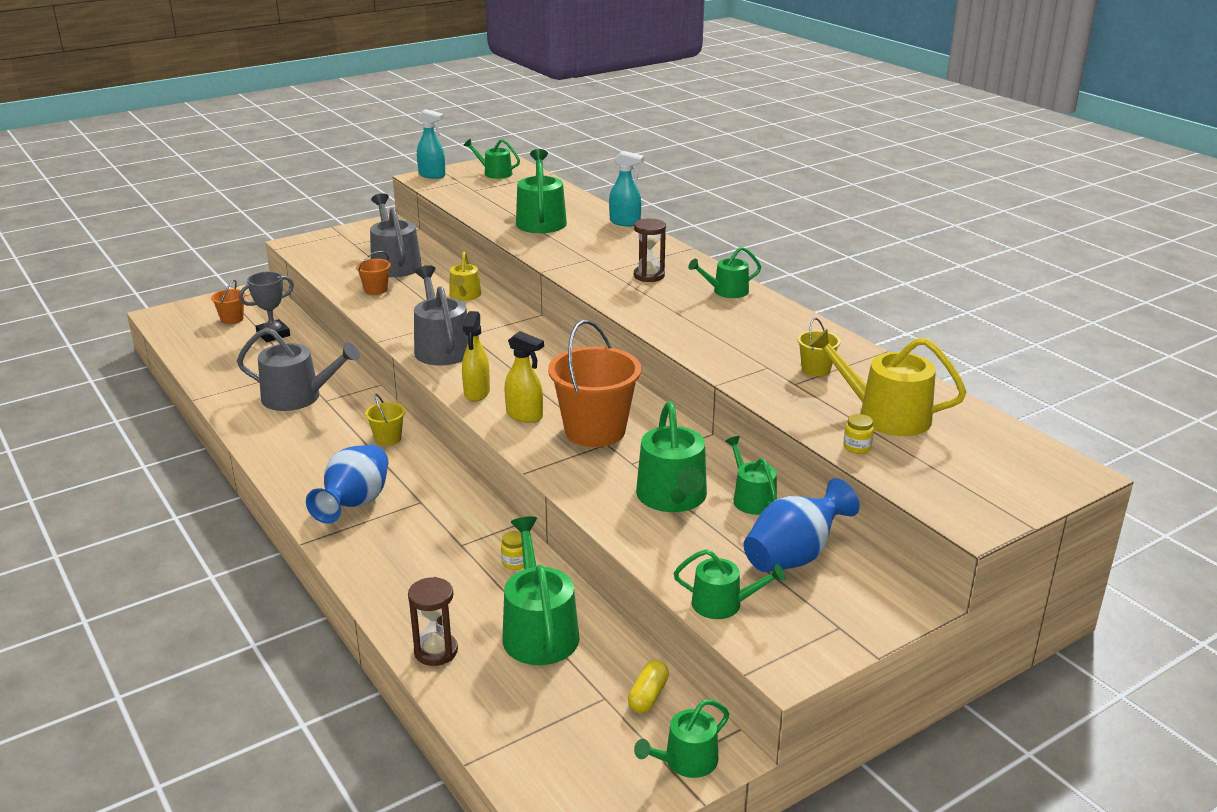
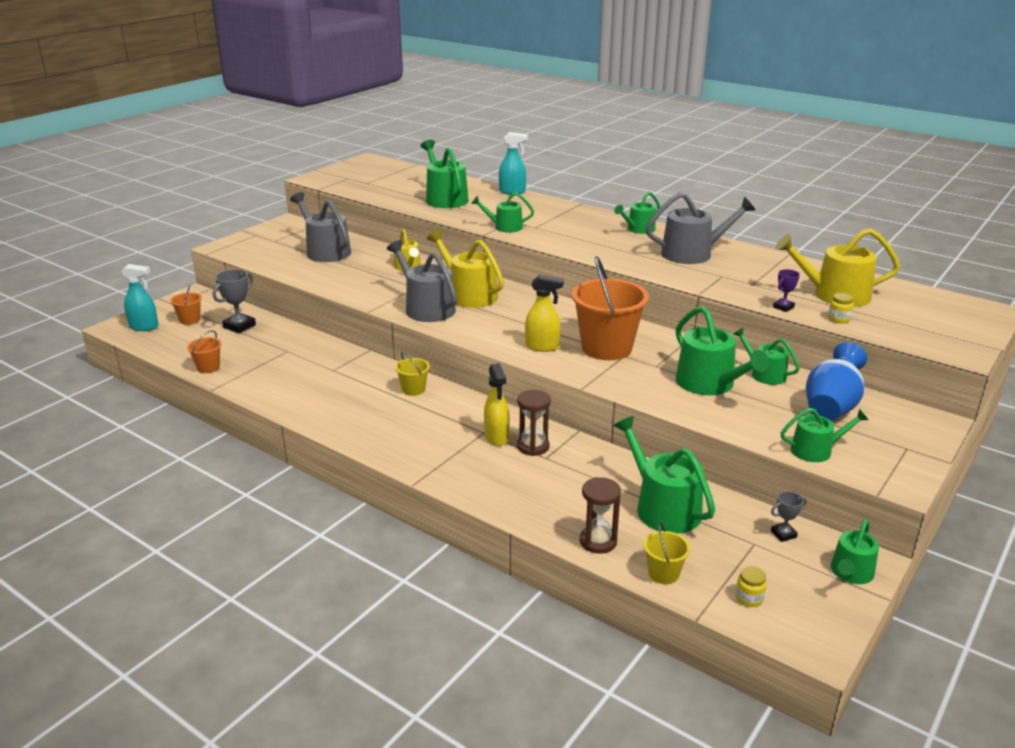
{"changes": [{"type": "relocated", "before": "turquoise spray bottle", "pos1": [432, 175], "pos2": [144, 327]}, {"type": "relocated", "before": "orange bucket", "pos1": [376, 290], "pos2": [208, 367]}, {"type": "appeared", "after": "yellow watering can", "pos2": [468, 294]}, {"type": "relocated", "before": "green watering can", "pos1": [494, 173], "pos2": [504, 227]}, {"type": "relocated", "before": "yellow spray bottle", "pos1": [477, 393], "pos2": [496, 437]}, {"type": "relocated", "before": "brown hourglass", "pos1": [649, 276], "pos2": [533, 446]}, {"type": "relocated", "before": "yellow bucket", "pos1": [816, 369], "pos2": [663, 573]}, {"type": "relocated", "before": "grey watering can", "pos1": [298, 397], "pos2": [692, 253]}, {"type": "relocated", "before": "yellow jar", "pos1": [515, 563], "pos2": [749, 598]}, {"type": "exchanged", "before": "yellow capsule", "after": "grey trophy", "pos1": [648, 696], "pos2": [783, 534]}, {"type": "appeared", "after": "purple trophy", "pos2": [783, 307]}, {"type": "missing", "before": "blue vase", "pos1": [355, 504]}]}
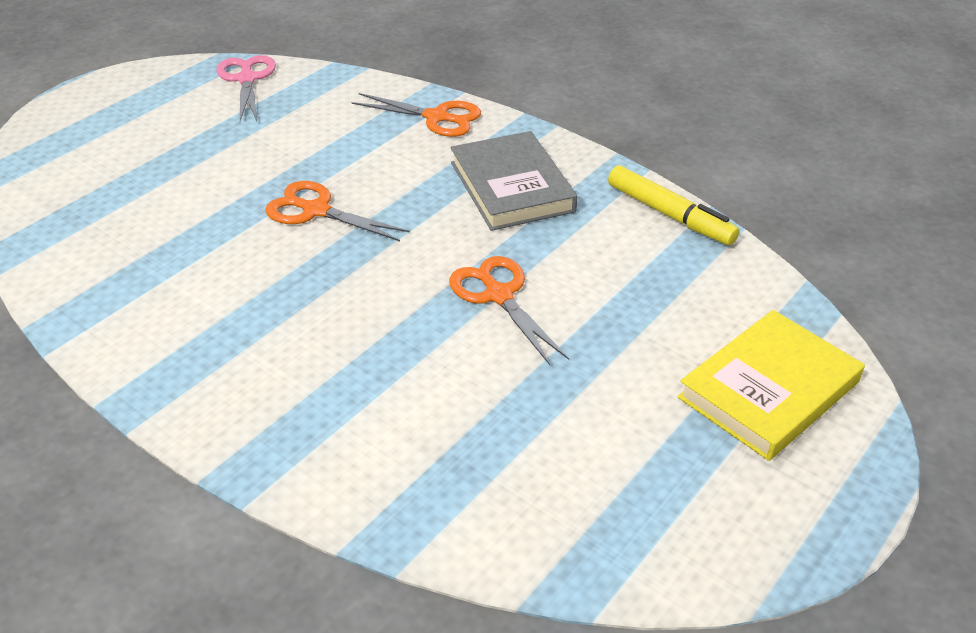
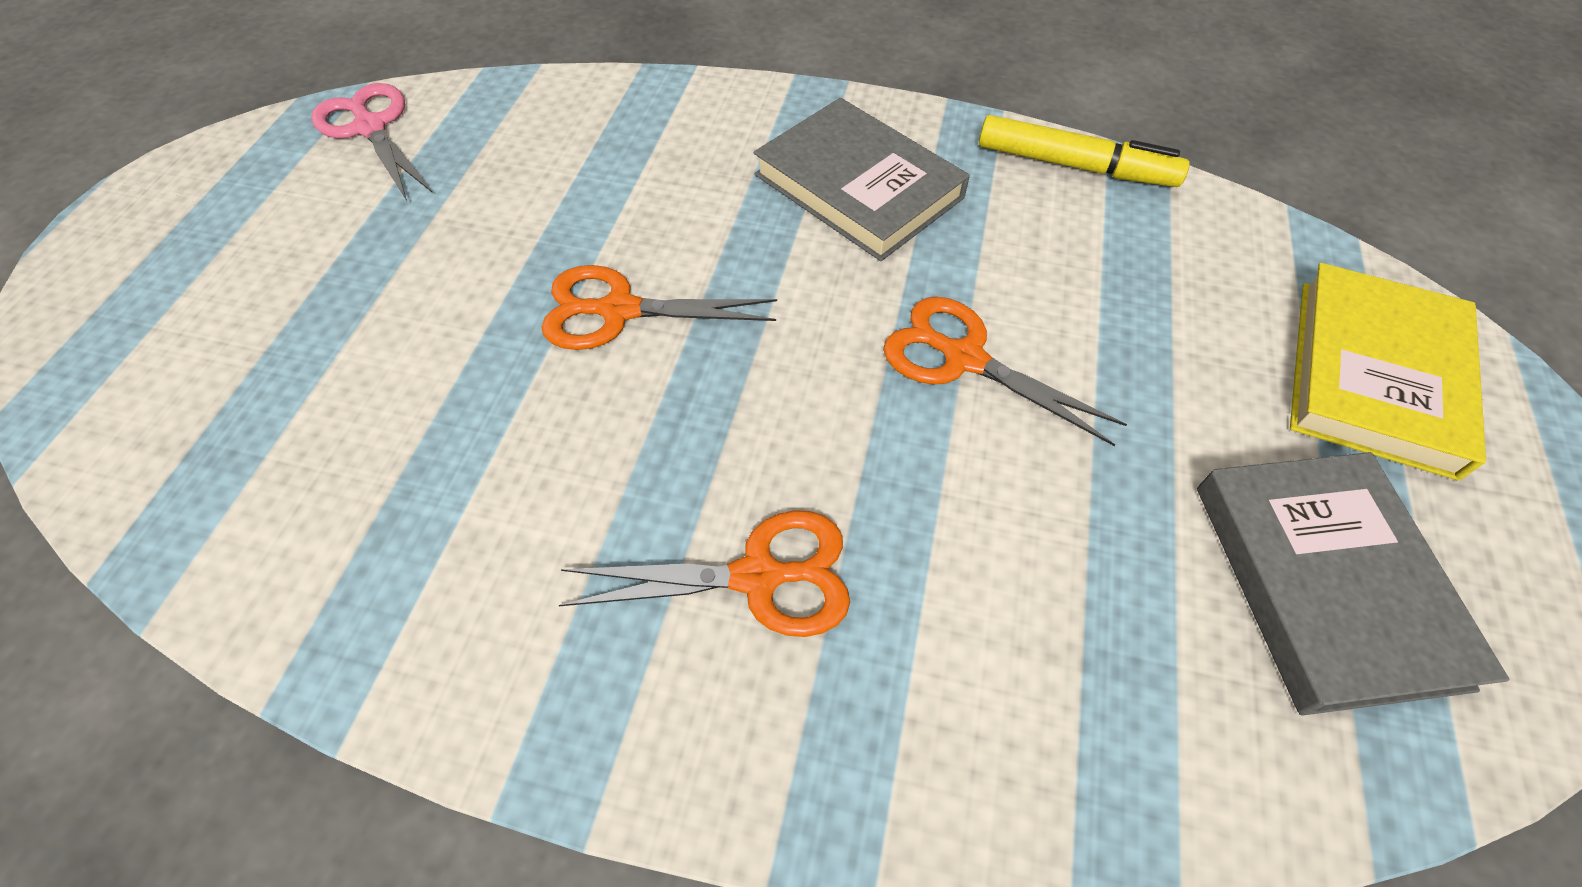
{"changes": [{"type": "relocated", "before": "orange scissors", "pos1": [436, 117], "pos2": [758, 577]}, {"type": "appeared", "after": "grey book", "pos2": [1326, 582]}]}
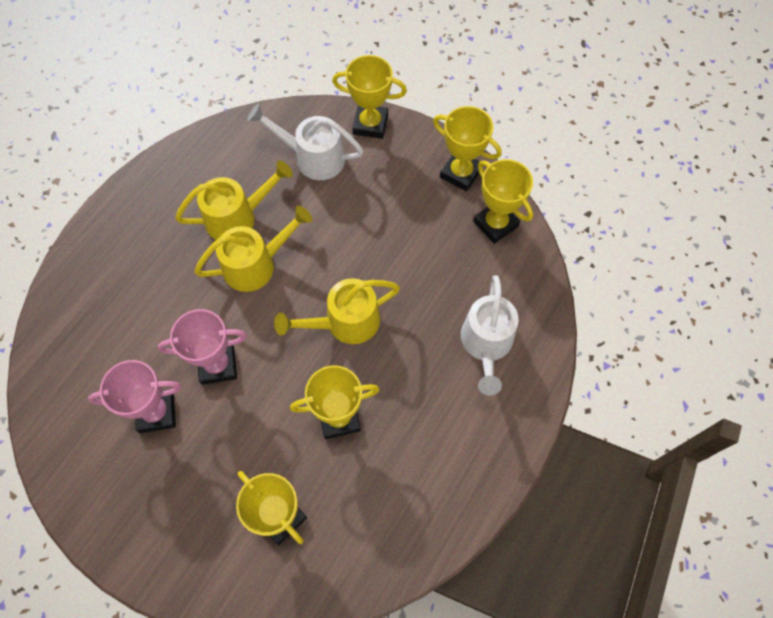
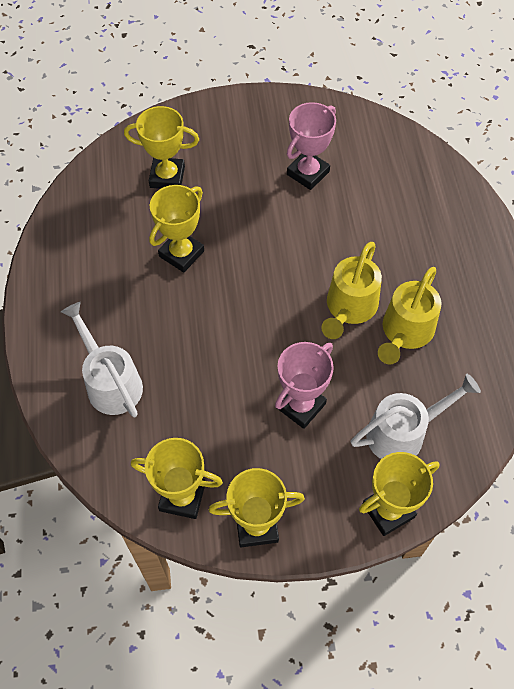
{"changes": [{"type": "relocated", "before": "pink trophy", "pos1": [218, 365], "pos2": [300, 405]}, {"type": "missing", "before": "yellow watering can", "pos1": [344, 323]}]}
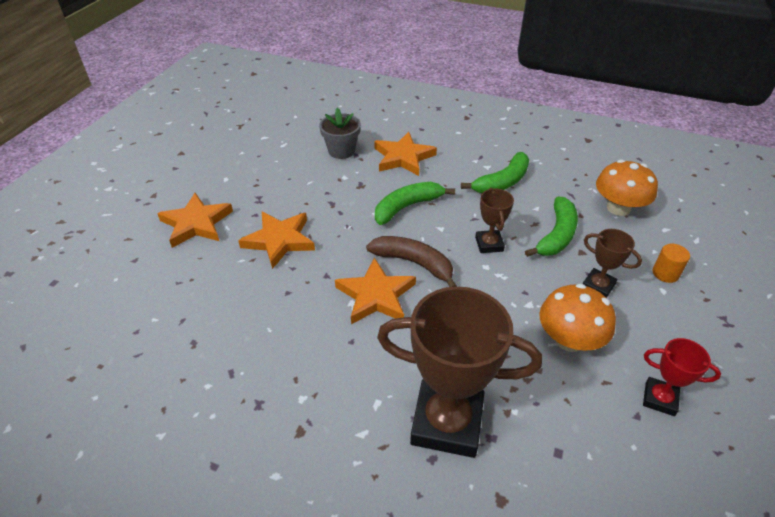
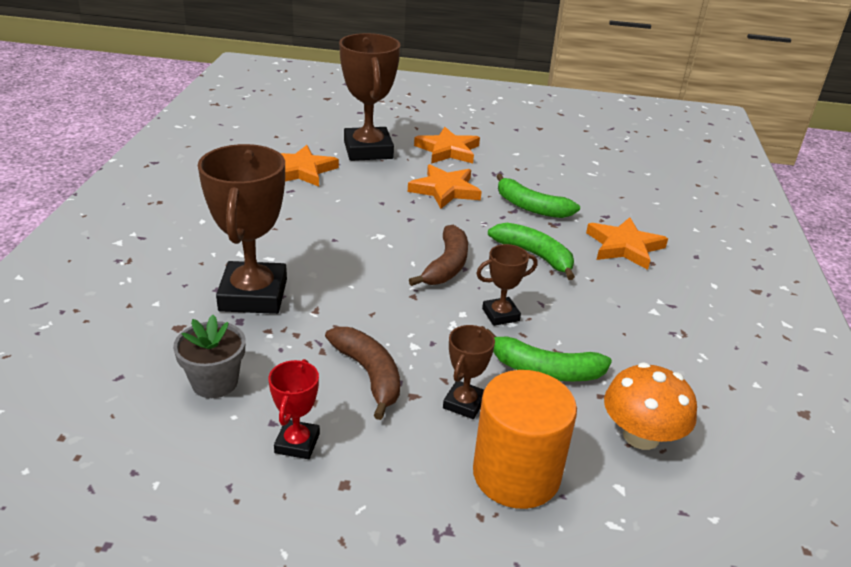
{"changes": [{"type": "relocated", "before": "grey flower pot", "pos1": [341, 151], "pos2": [215, 382]}, {"type": "relocated", "before": "orange star", "pos1": [376, 295], "pos2": [301, 170]}, {"type": "exchanged", "before": "orange mushroom", "after": "brown banana", "pos1": [569, 340], "pos2": [369, 374]}, {"type": "appeared", "after": "brown trophy", "pos2": [368, 150]}, {"type": "size", "before": "orange cylinder", "pos1": [665, 273], "pos2": [516, 474], "scale": 2.31}, {"type": "relocated", "before": "green banana", "pos1": [502, 182], "pos2": [531, 207]}]}
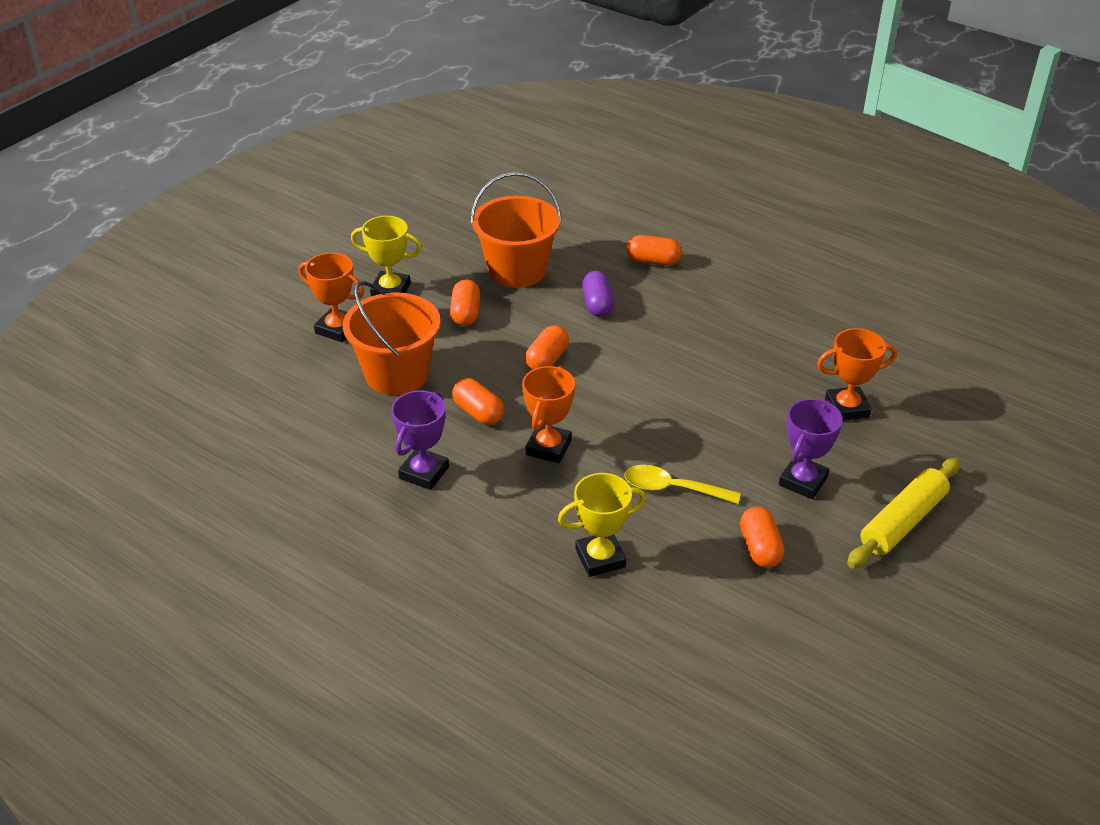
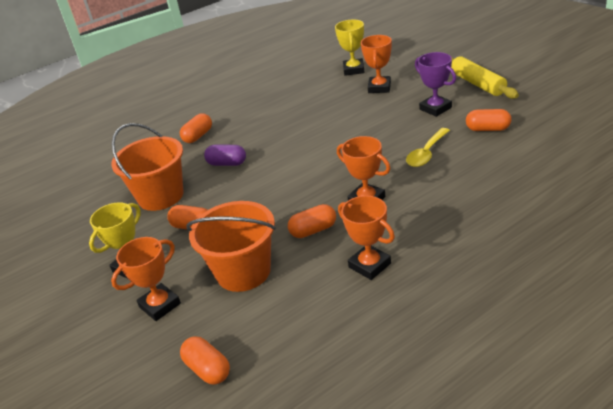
{"changes": [{"type": "relocated", "before": "orange capsule", "pos1": [547, 360], "pos2": [208, 369]}, {"type": "relocated", "before": "yellow trophy", "pos1": [600, 558], "pos2": [353, 70]}, {"type": "colour", "before": "purple trophy", "after": "orange trophy", "pos1": [424, 473], "pos2": [369, 265]}]}
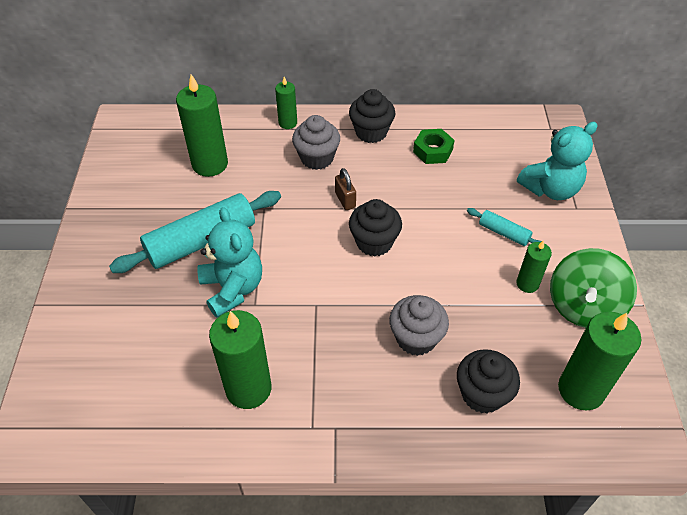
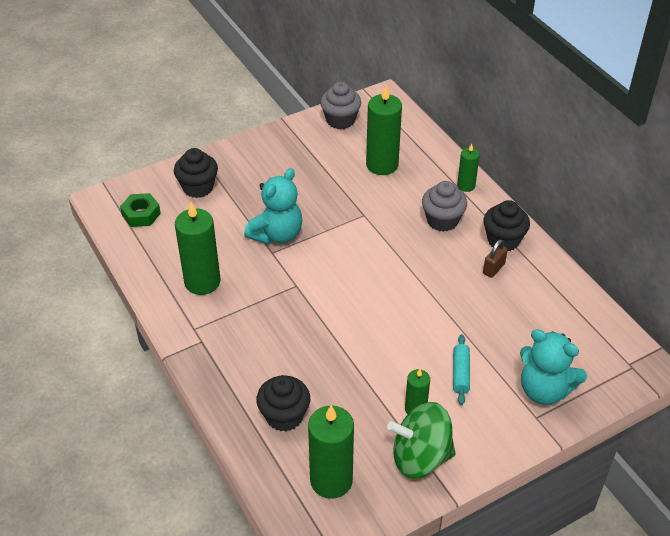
{"changes": [{"type": "relocated", "before": "green nut", "pos1": [432, 151], "pos2": [141, 214]}, {"type": "relocated", "before": "black cupcake", "pos1": [374, 242], "pos2": [198, 187]}, {"type": "relocated", "before": "grey cupcake", "pos1": [416, 338], "pos2": [340, 120]}, {"type": "relocated", "before": "brown padlock", "pos1": [345, 200], "pos2": [493, 268]}, {"type": "missing", "before": "turquoise rolling pin", "pos1": [201, 241]}]}
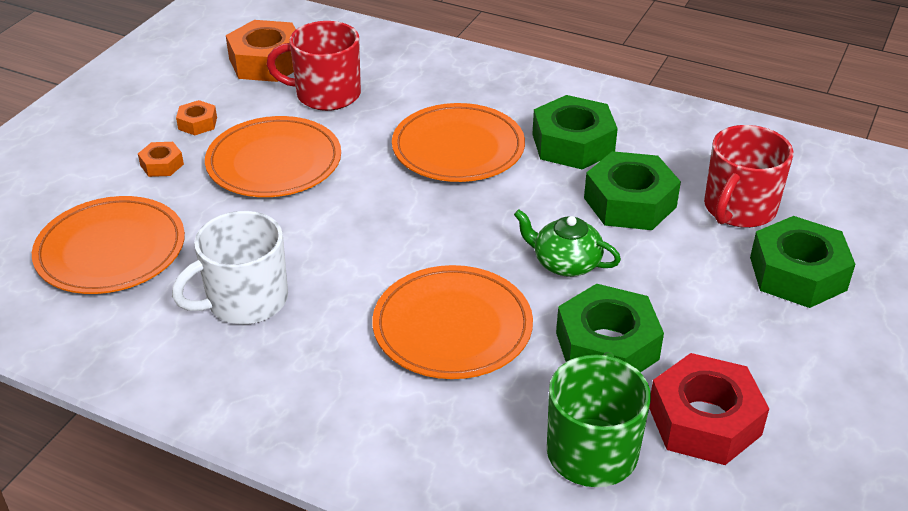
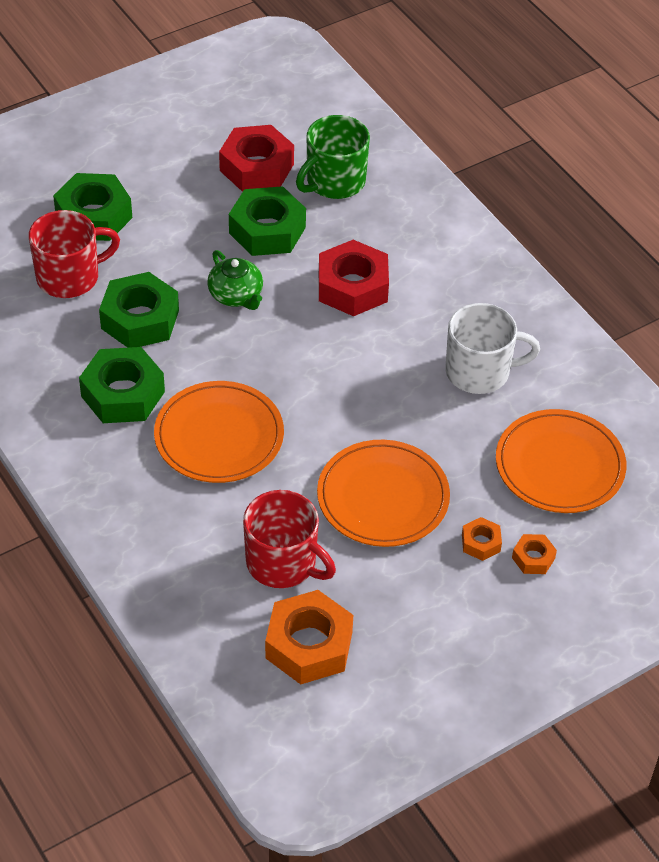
{"changes": [{"type": "exchanged", "before": "orange plate", "after": "red nut", "pos1": [452, 327], "pos2": [352, 287]}, {"type": "relocated", "before": "orange nut", "pos1": [197, 123], "pos2": [533, 558]}]}
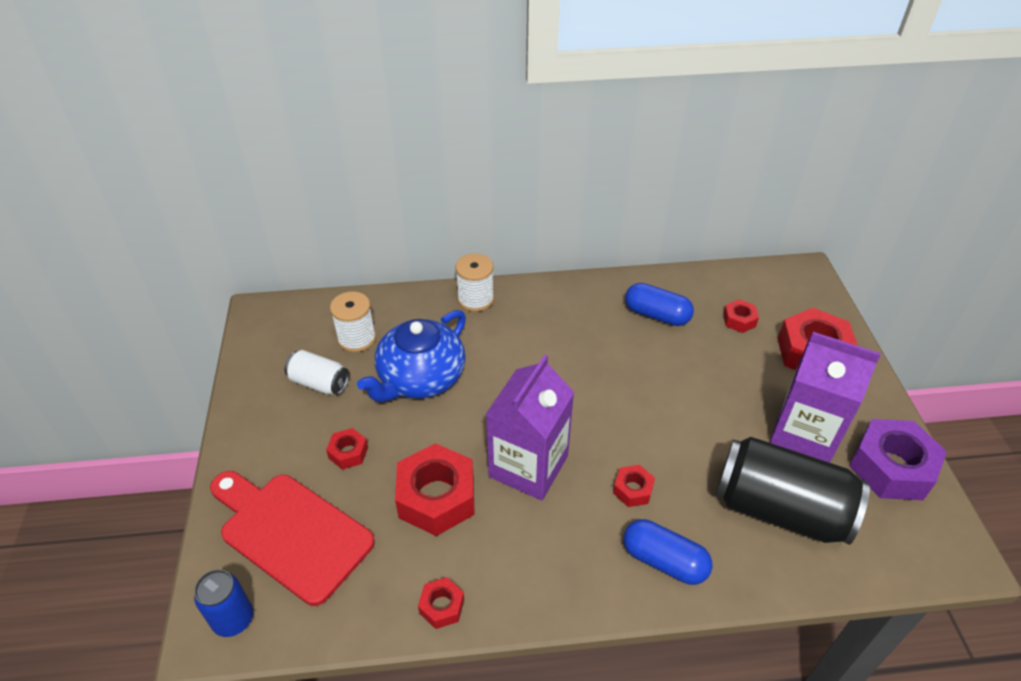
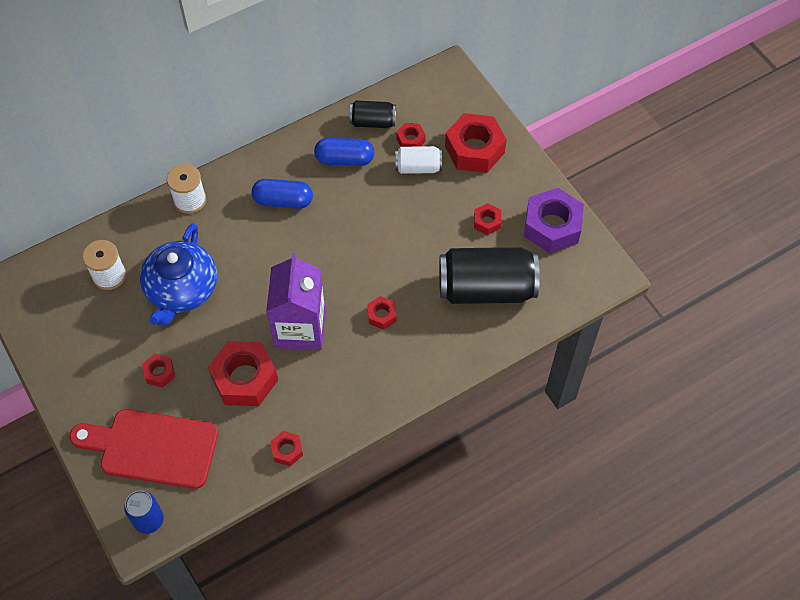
{"changes": [{"type": "relocated", "before": "blue capsule", "pos1": [664, 561], "pos2": [283, 201]}, {"type": "appeared", "after": "black can", "pos2": [373, 122]}, {"type": "relocated", "before": "white can", "pos1": [319, 383], "pos2": [418, 167]}, {"type": "exchanged", "before": "purple carton", "after": "red nut", "pos1": [804, 433], "pos2": [487, 222]}]}
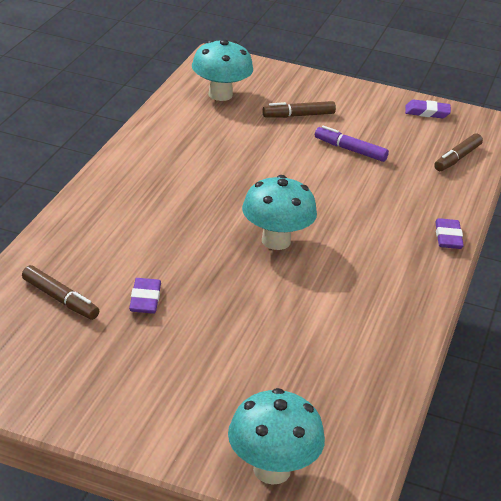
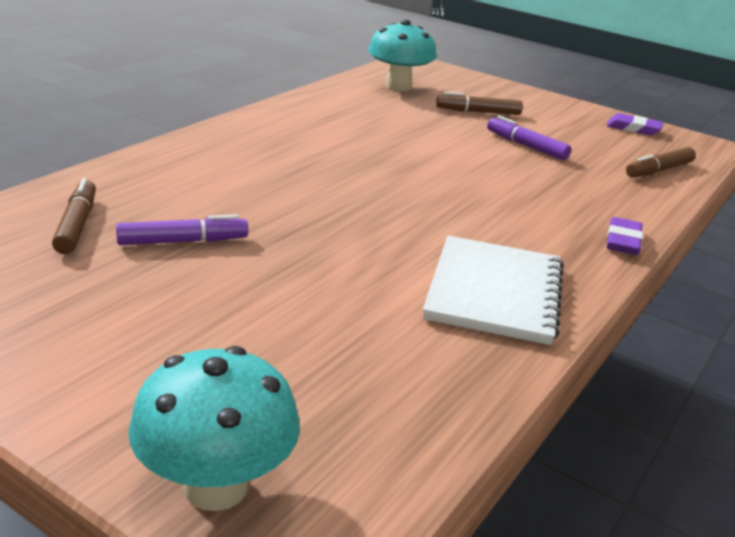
{"changes": [{"type": "spun", "before": "brown marker", "pos1": [60, 299], "pos2": [77, 225], "turn": -150}, {"type": "exchanged", "before": "purple eraser", "after": "purple marker", "pos1": [145, 299], "pos2": [183, 241]}, {"type": "appeared", "after": "white notebook", "pos2": [494, 292]}, {"type": "missing", "before": "turquoise mushroom", "pos1": [276, 241]}]}
